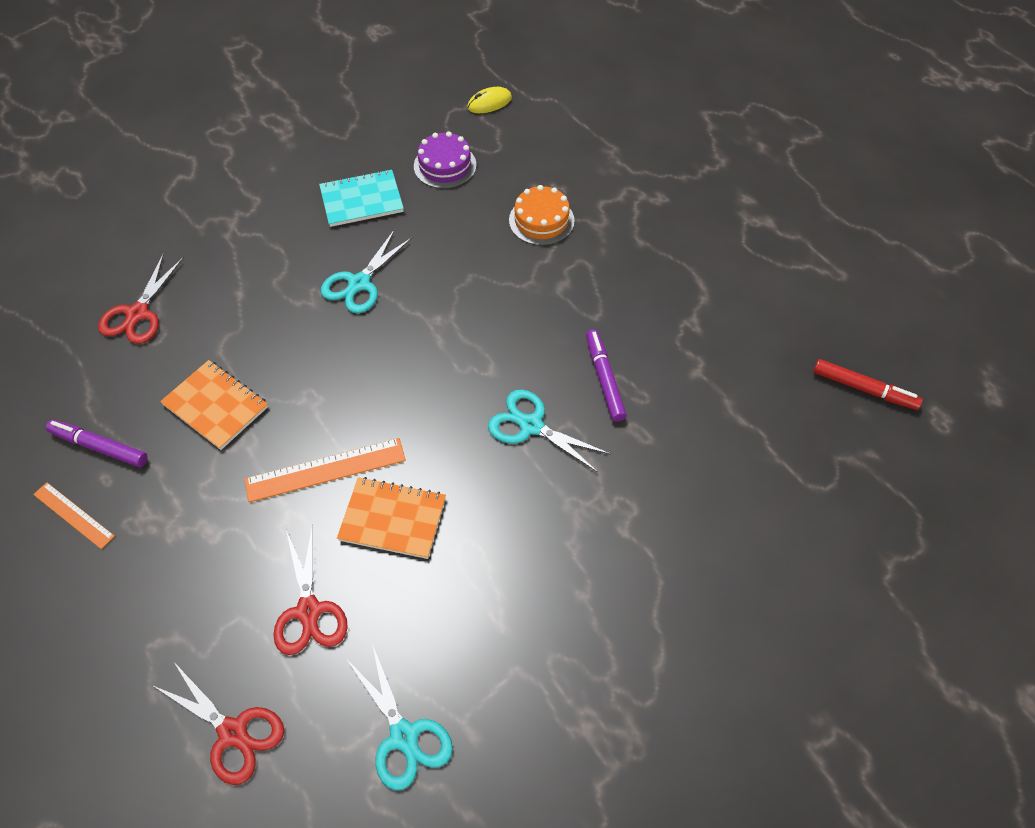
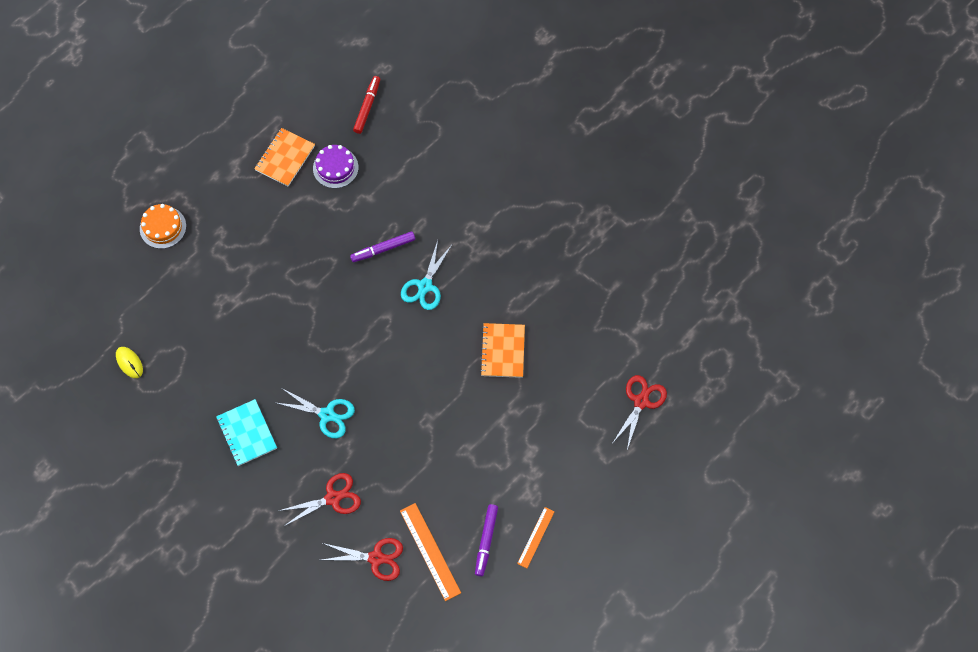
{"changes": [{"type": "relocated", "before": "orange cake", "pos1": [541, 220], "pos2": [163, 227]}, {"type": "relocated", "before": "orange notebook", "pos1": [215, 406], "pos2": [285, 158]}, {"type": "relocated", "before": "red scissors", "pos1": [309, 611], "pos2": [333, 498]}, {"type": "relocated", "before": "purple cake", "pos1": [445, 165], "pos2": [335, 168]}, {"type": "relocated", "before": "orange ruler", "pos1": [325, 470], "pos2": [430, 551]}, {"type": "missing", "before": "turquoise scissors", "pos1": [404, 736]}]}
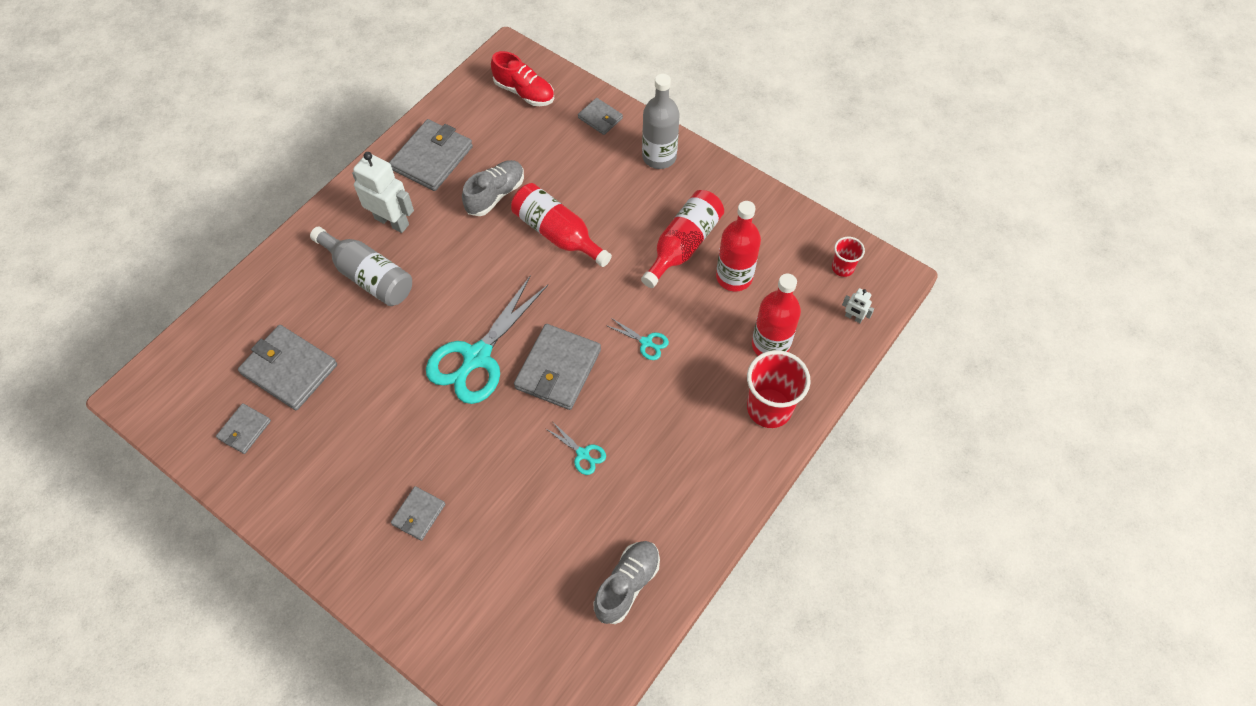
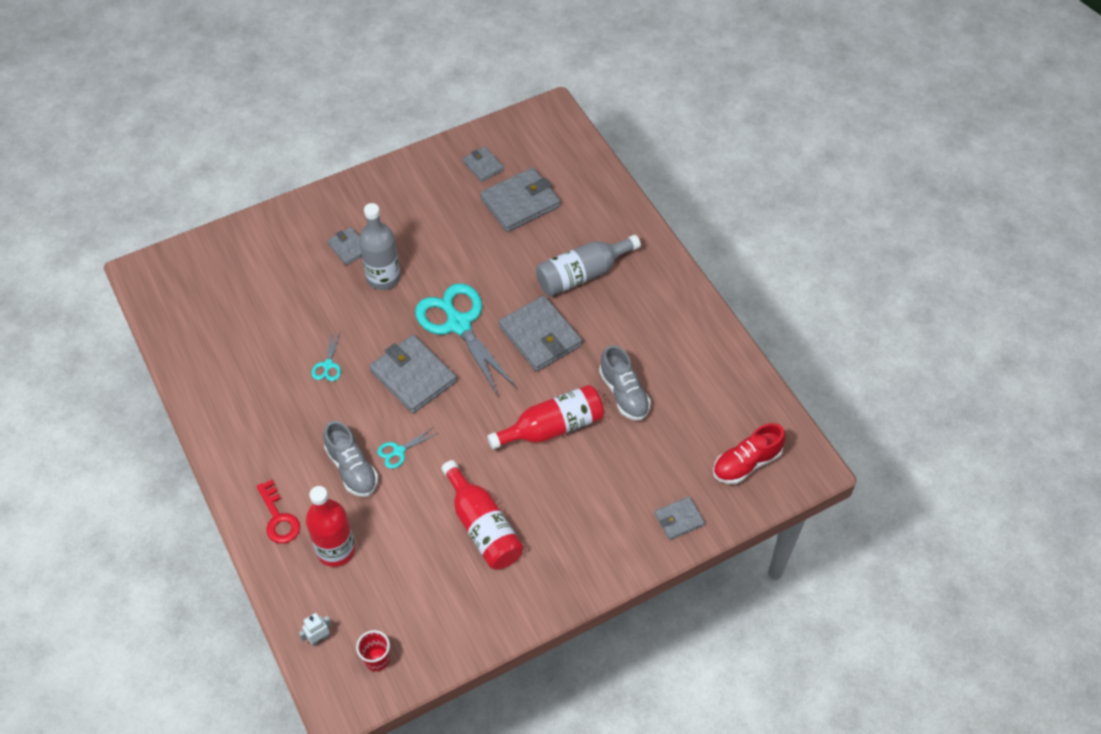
{"changes": [{"type": "exchanged", "before": "red cup", "after": "red key", "pos1": [769, 408], "pos2": [278, 518]}, {"type": "spun", "before": "turquoise scissors", "pos1": [582, 454], "pos2": [328, 365], "turn": -60}, {"type": "relocated", "before": "grey shoe", "pos1": [627, 585], "pos2": [352, 468]}, {"type": "relocated", "before": "grey bottle", "pos1": [659, 157], "pos2": [383, 278]}, {"type": "relocated", "before": "grey wallet", "pos1": [432, 158], "pos2": [540, 336]}, {"type": "missing", "before": "white robot", "pos1": [392, 221]}, {"type": "missing", "before": "red bottle", "pos1": [734, 277]}]}
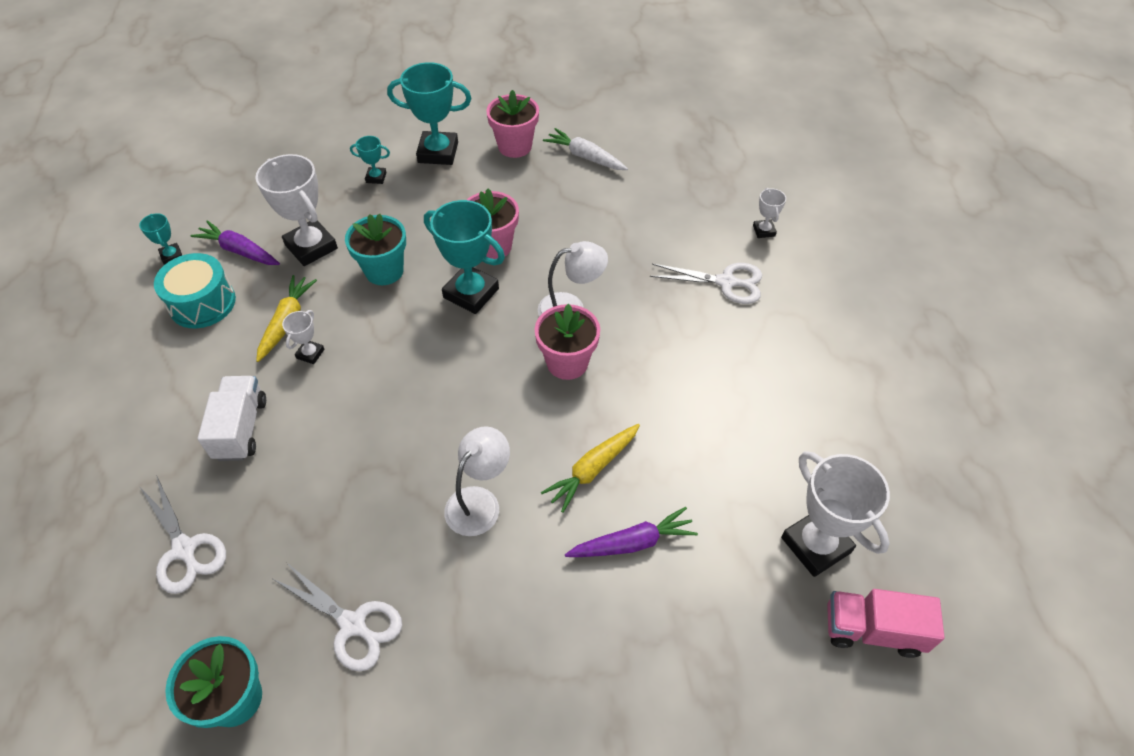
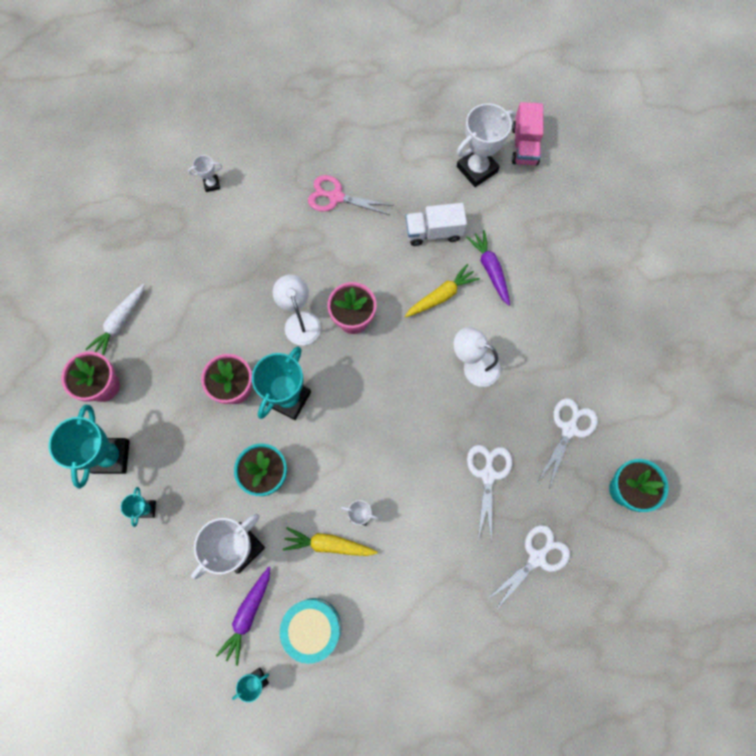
{"changes": [{"type": "appeared", "after": "pink scissors", "pos2": [336, 197]}, {"type": "relocated", "before": "white truck", "pos1": [241, 429], "pos2": [433, 232]}, {"type": "spun", "before": "yellow carrot", "pos1": [593, 469], "pos2": [441, 296], "turn": -75}, {"type": "relocated", "before": "white scissors", "pos1": [726, 282], "pos2": [488, 475]}]}
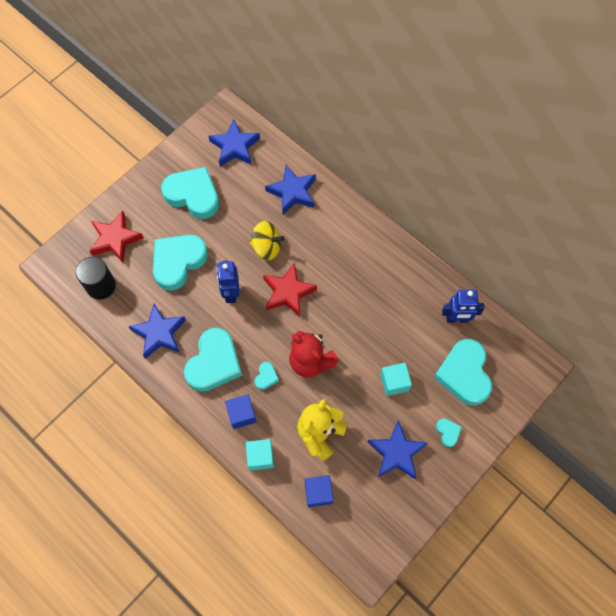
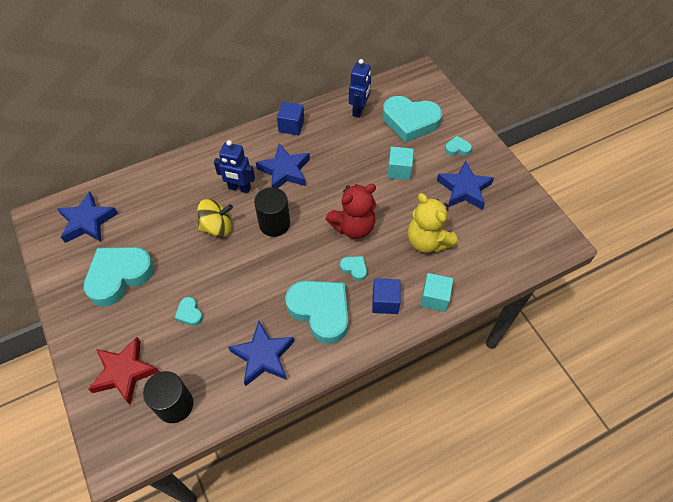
{"changes": [{"type": "size", "before": "turquoise heart", "pos1": [178, 262], "pos2": [189, 313], "scale": 0.43}, {"type": "spun", "before": "yellow spinning top", "pos1": [266, 247], "pos2": [217, 227], "turn": 45}, {"type": "relocated", "before": "blue robot", "pos1": [231, 293], "pos2": [239, 188]}, {"type": "exchanged", "before": "red star", "after": "black cylinder", "pos1": [288, 292], "pos2": [274, 224]}, {"type": "relocated", "before": "blue star", "pos1": [292, 192], "pos2": [285, 171]}, {"type": "relocated", "before": "blue cube", "pos1": [318, 493], "pos2": [291, 126]}]}
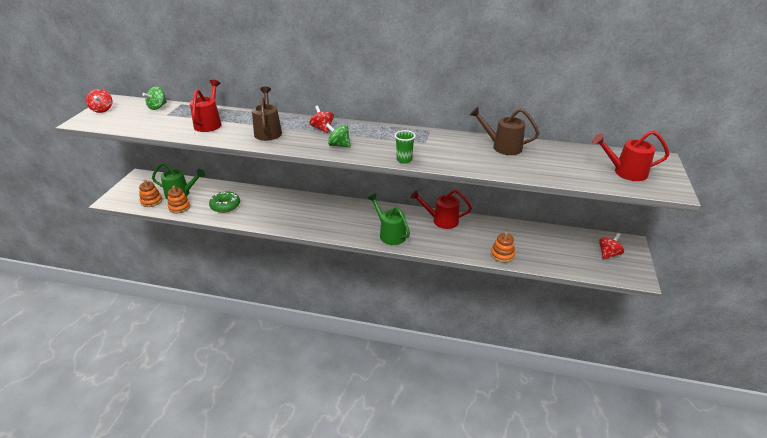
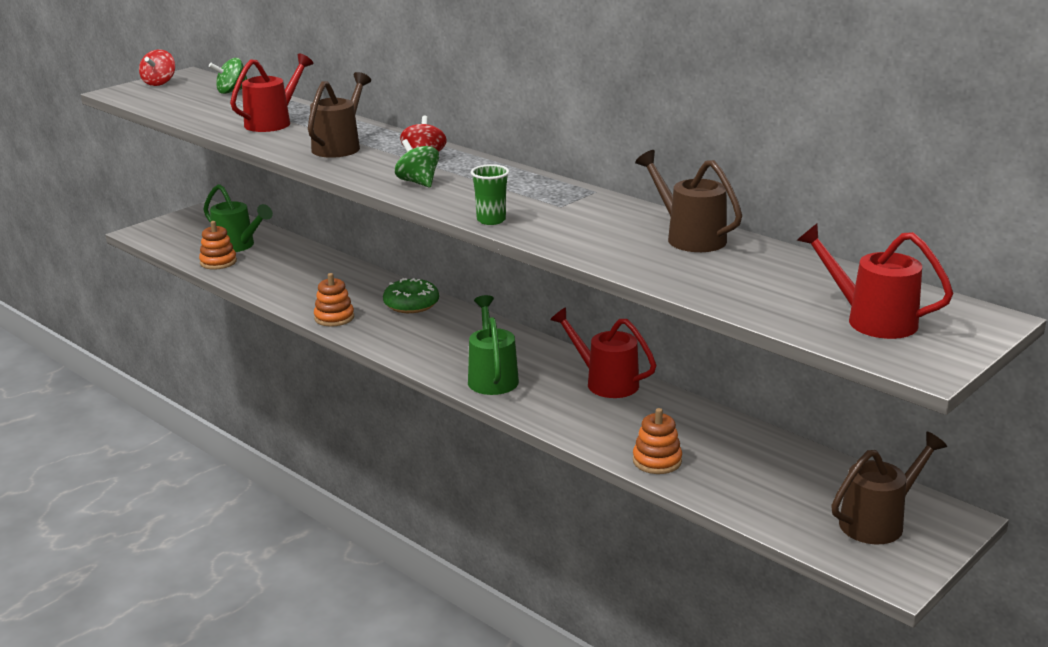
{"changes": [{"type": "relocated", "before": "orange stacking toy", "pos1": [151, 201], "pos2": [334, 318]}, {"type": "relocated", "before": "green donut", "pos1": [225, 206], "pos2": [411, 304]}, {"type": "exchanged", "before": "red spinning top", "after": "brown watering can", "pos1": [608, 254], "pos2": [879, 522]}]}
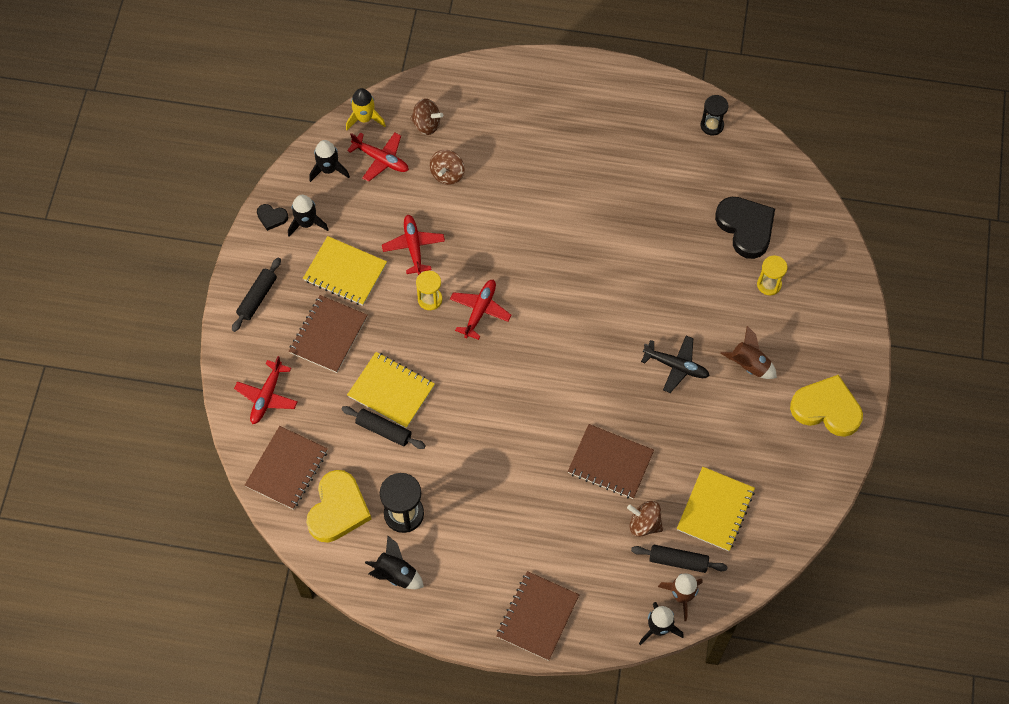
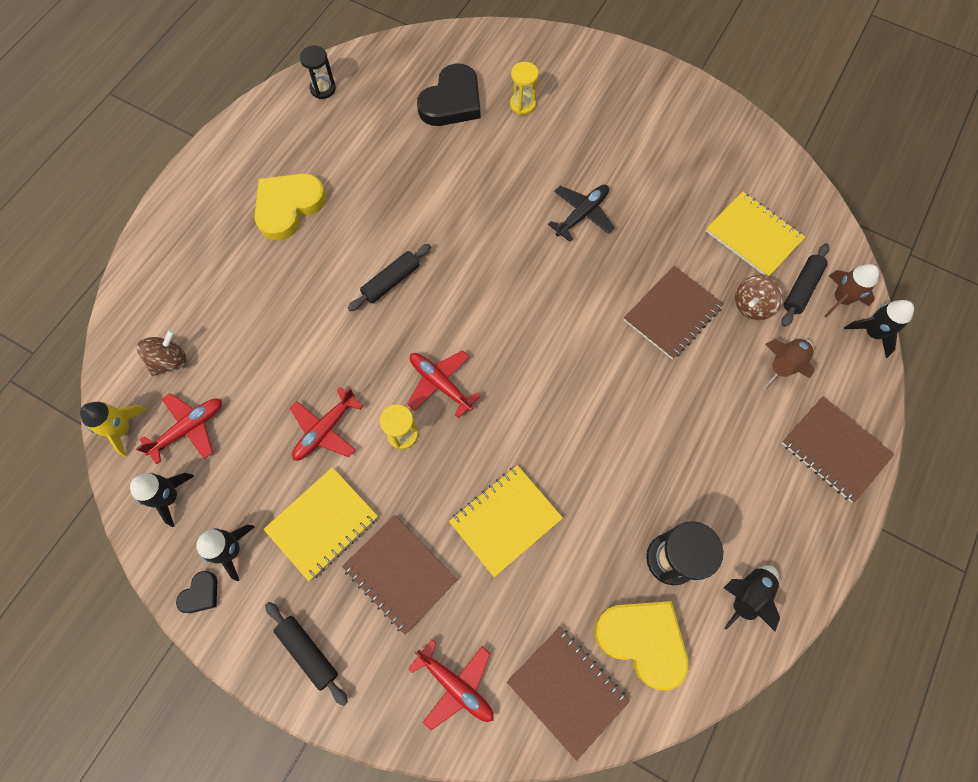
{"changes": [{"type": "relocated", "before": "yellow heart", "pos1": [826, 408], "pos2": [288, 207]}, {"type": "spun", "before": "red plane", "pos1": [413, 247], "pos2": [325, 430], "turn": -60}, {"type": "relocated", "before": "black rolling pin", "pos1": [383, 430], "pos2": [391, 281]}, {"type": "spun", "before": "black heart", "pos1": [746, 228], "pos2": [452, 101], "turn": 135}, {"type": "relocated", "before": "brown rocket", "pos1": [749, 365], "pos2": [783, 365]}, {"type": "missing", "before": "brown spinning top", "pos1": [447, 174]}]}
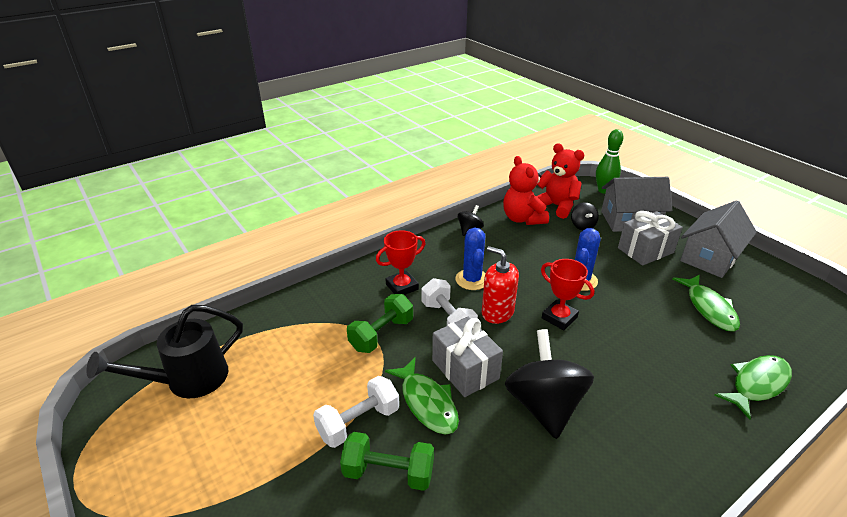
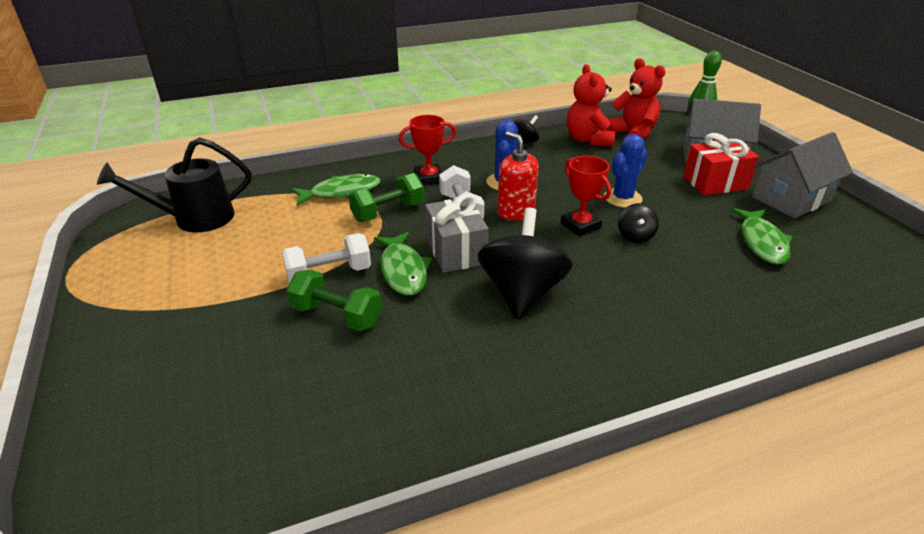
{"changes": [{"type": "relocated", "before": "green fish", "pos1": [757, 384], "pos2": [341, 192]}, {"type": "relocated", "before": "black spinning top", "pos1": [582, 226], "pos2": [635, 236]}, {"type": "colour", "before": "grey gift", "after": "red gift", "pos1": [645, 250], "pos2": [715, 183]}]}
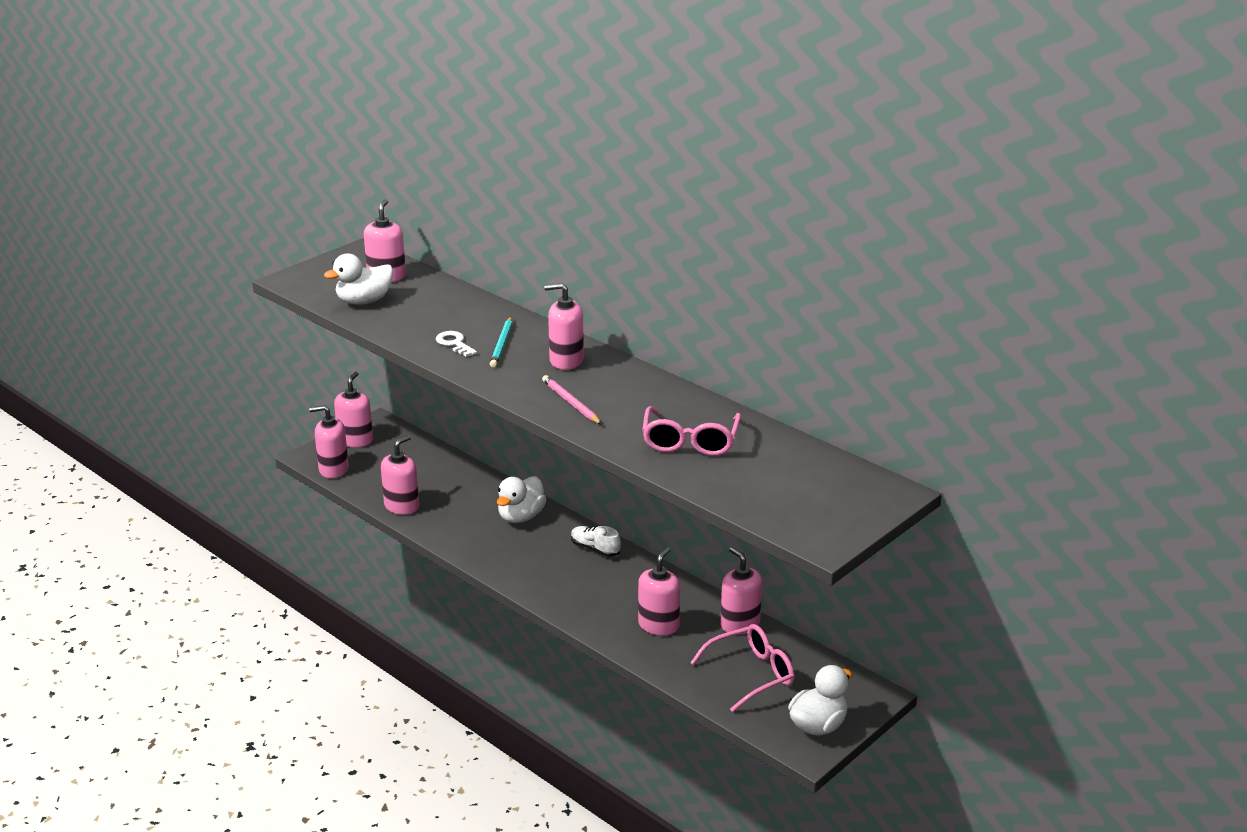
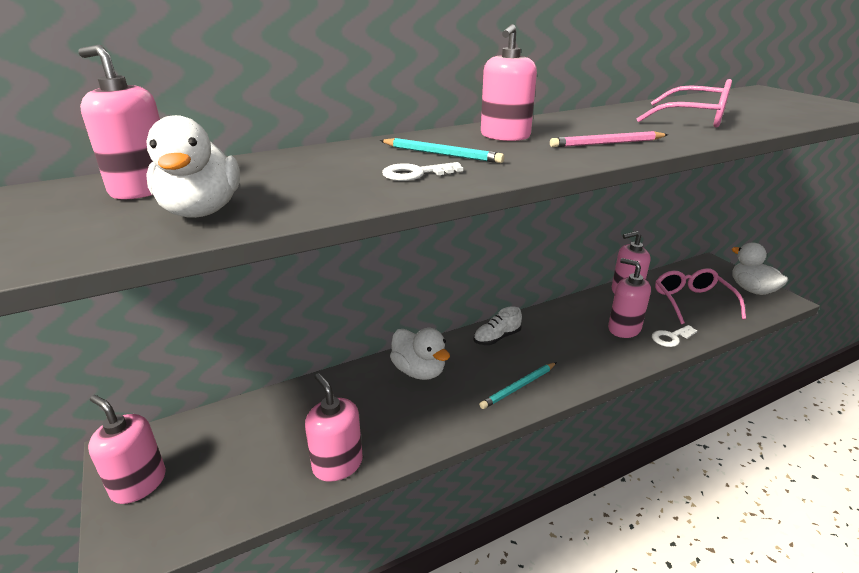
{"changes": [{"type": "appeared", "after": "turquoise pencil", "pos2": [519, 387]}, {"type": "appeared", "after": "white key", "pos2": [671, 337]}, {"type": "missing", "before": "pink soap dispenser", "pos1": [333, 469]}]}
